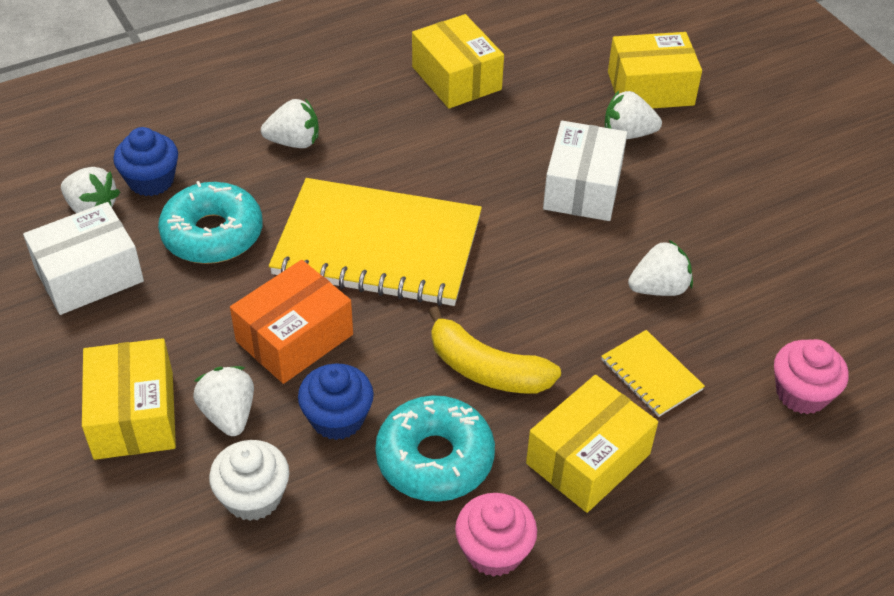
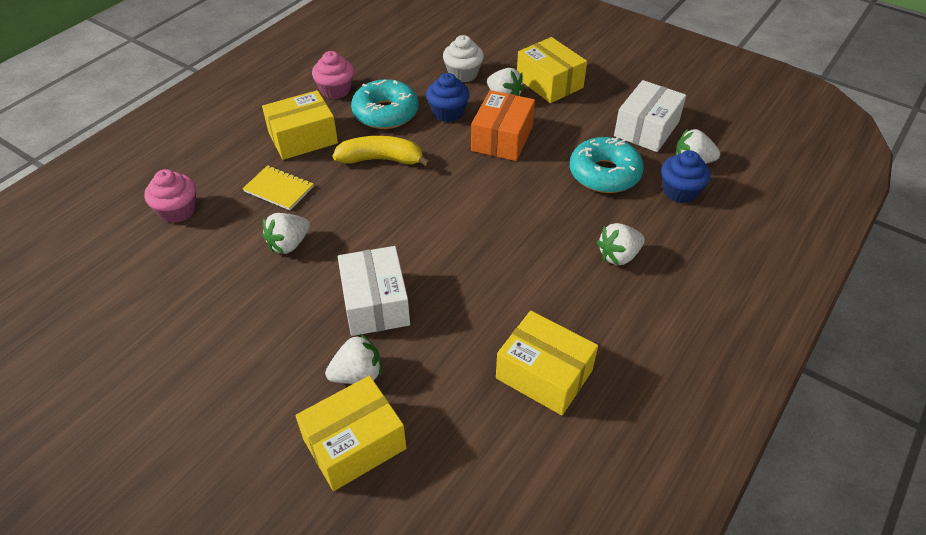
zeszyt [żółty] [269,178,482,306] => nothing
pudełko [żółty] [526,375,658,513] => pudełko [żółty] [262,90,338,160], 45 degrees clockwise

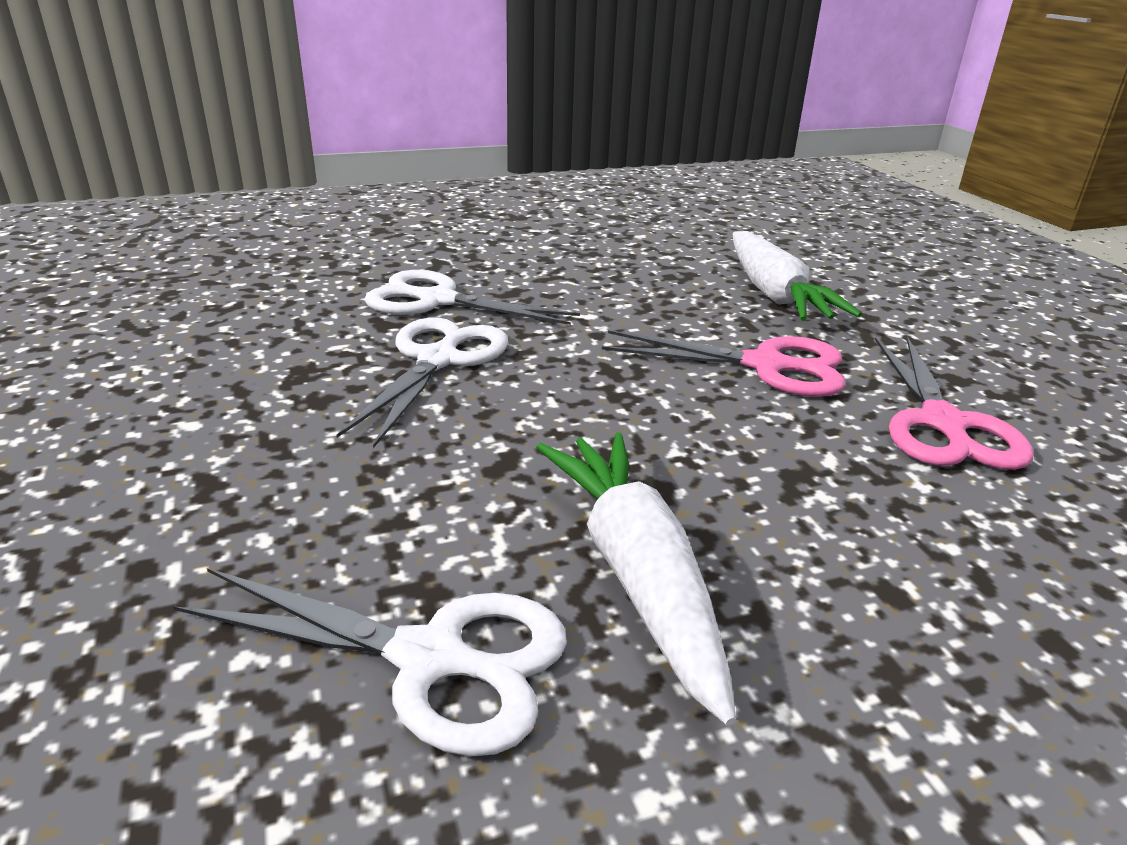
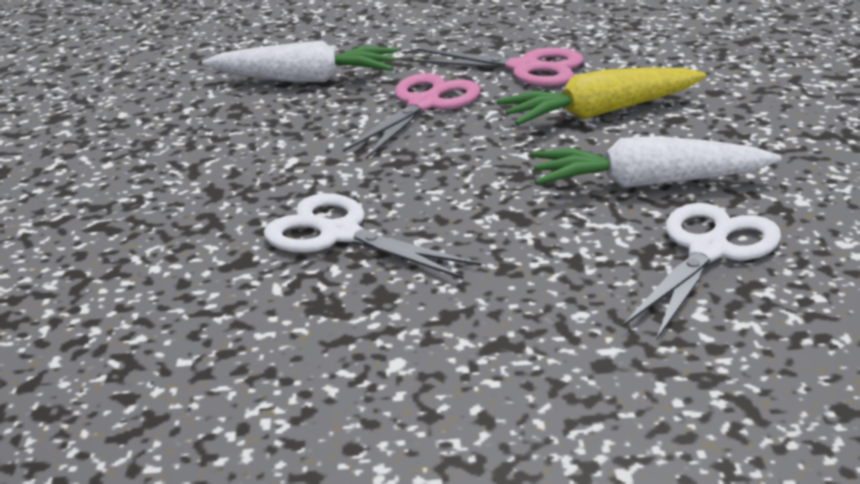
nożyczki [biały] [364,270,580,325] => nothing
nothing => marchewka [żółty] [496,67,706,125]

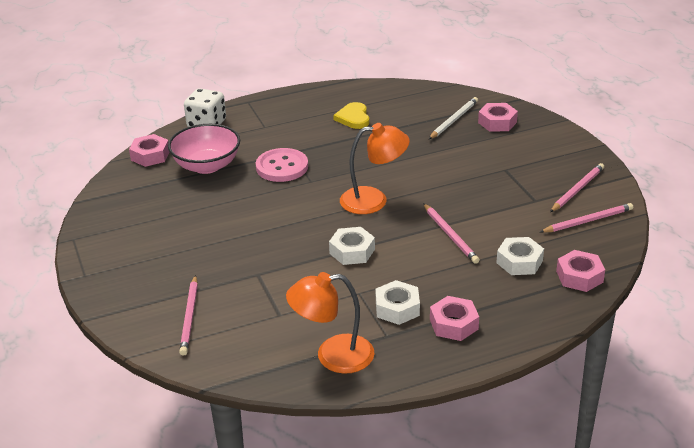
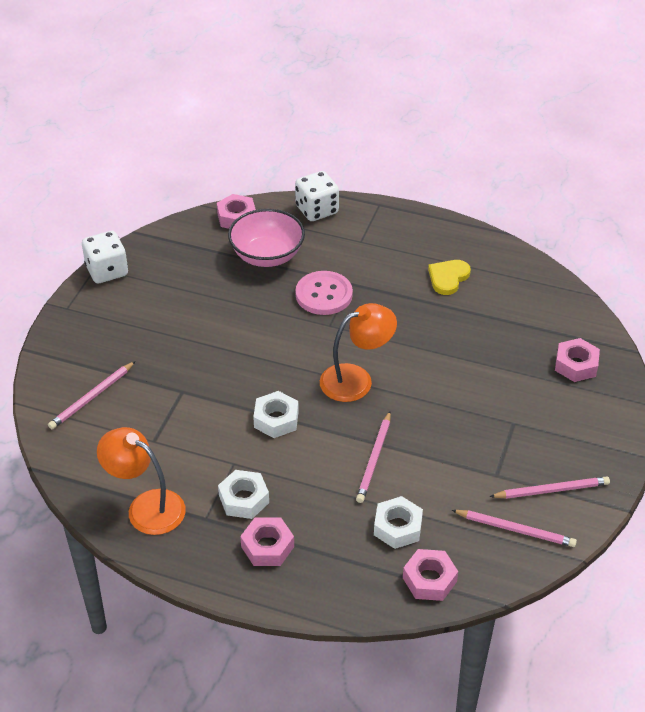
ołówek [biały] [429,97,478,139] => nothing
lampka [pomarańczowy] [340,123,410,214] => lampka [pomarańczowy] [320,303,397,402], 60 degrees counterclockwise
nothing => kostka do gry [biały] [82,231,128,283]

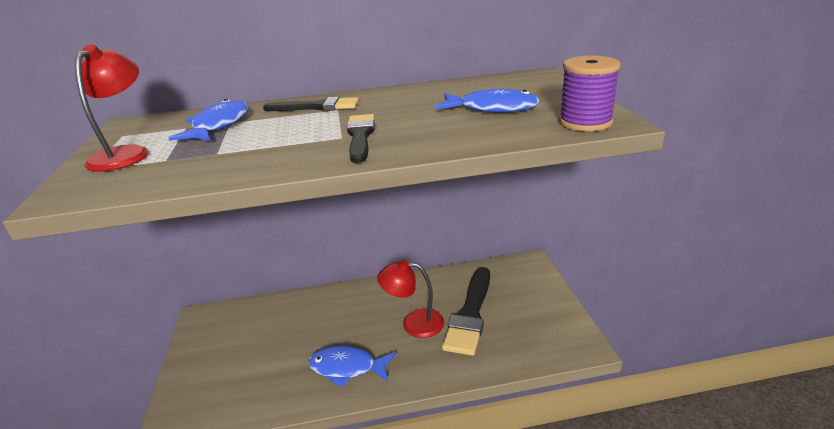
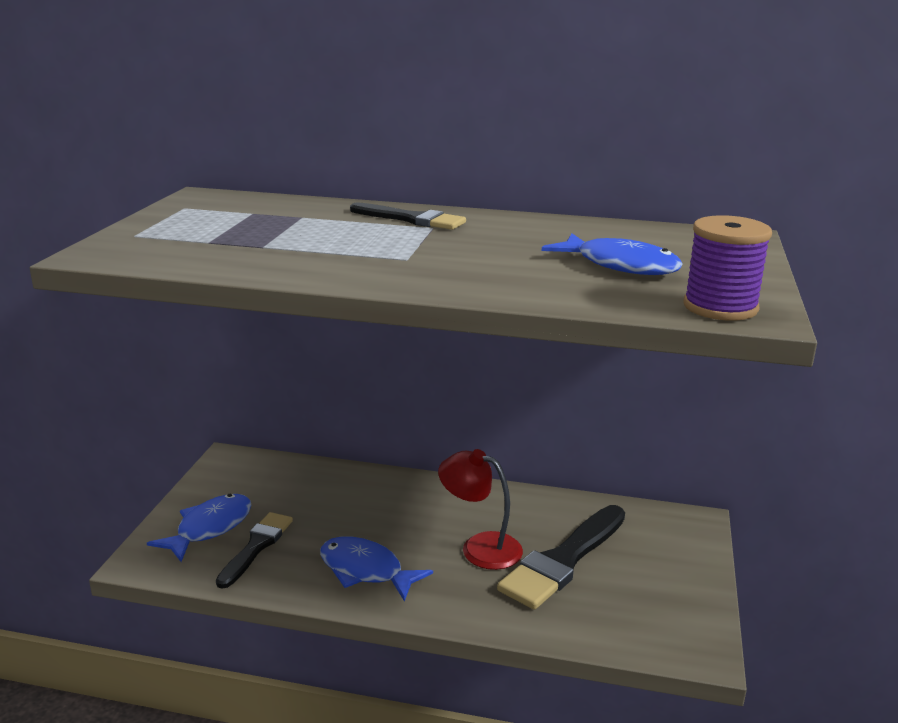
lampka [czerwony] [75,44,149,172] => nothing
ryba [niebieski] [169,99,248,141] => ryba [niebieski] [147,494,251,562], relocated
pędzel [czarny] [347,114,375,163] => pędzel [czarny] [216,512,293,589], relocated

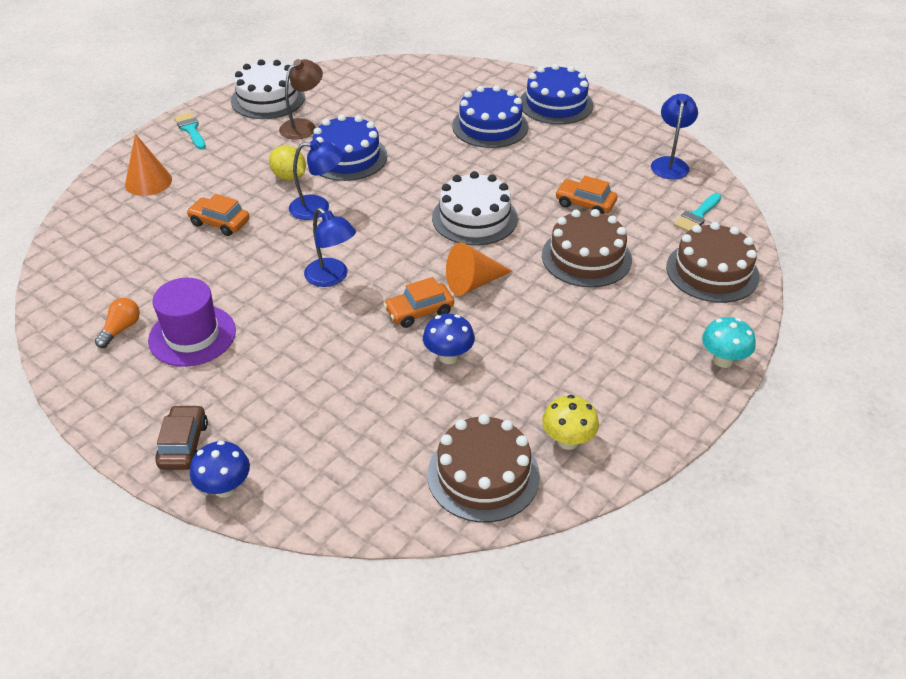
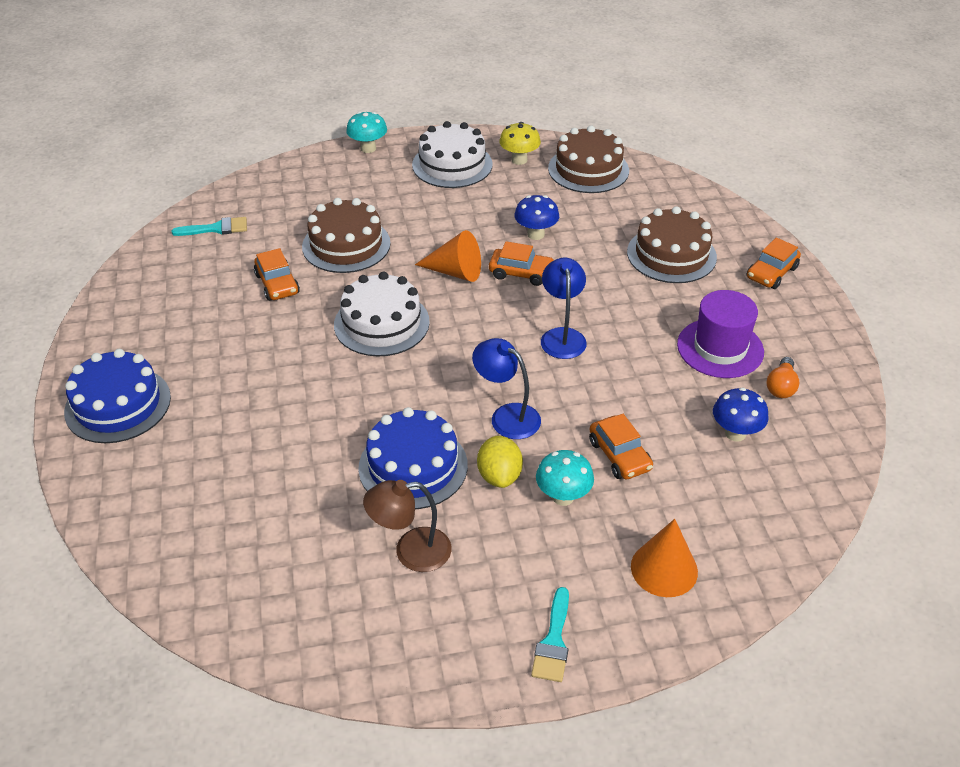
tort [biały] [231,59,305,119] => tort [biały] [412,121,493,188], relocated
tort [niebieski] [452,85,529,148] => nothing
lampka [niebieski] [651,94,698,180] => nothing
tort [brązowy] [666,222,760,303] => tort [brązowy] [627,206,717,283], relocated
żarówka [pomarańczowy] [95,298,140,348] => żarówka [pomarańczowy] [767,357,799,398], 45 degrees counterclockwise
samochód [brązowy] [155,405,208,470] => samochód [pomarańczowy] [747,238,801,289]
grzyb [niebieski] [190,441,250,498] => grzyb [niebieski] [713,387,769,441], relocated
nothing => grzyb [turkusowy] [536,450,594,506]

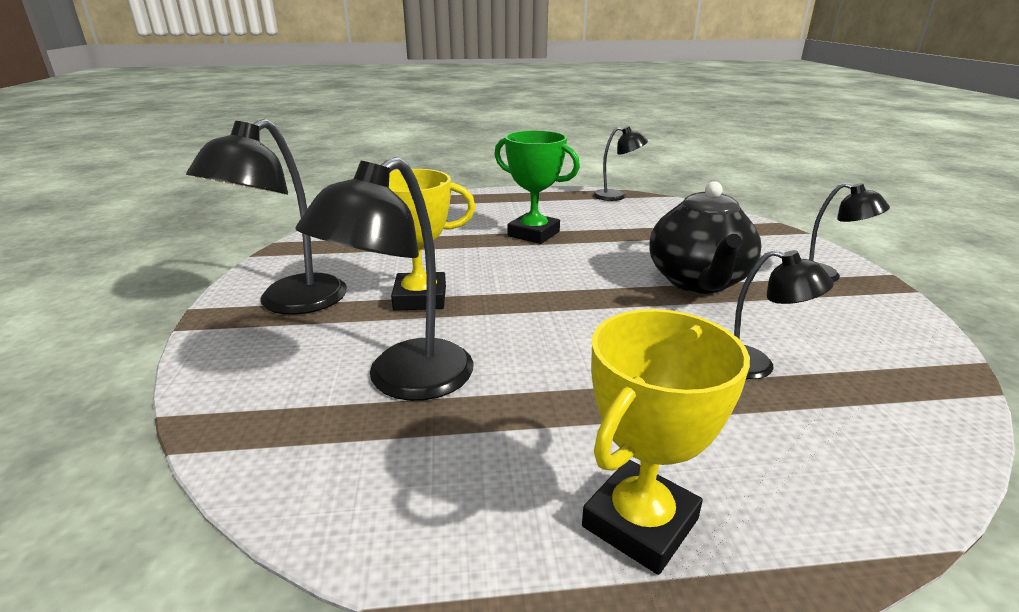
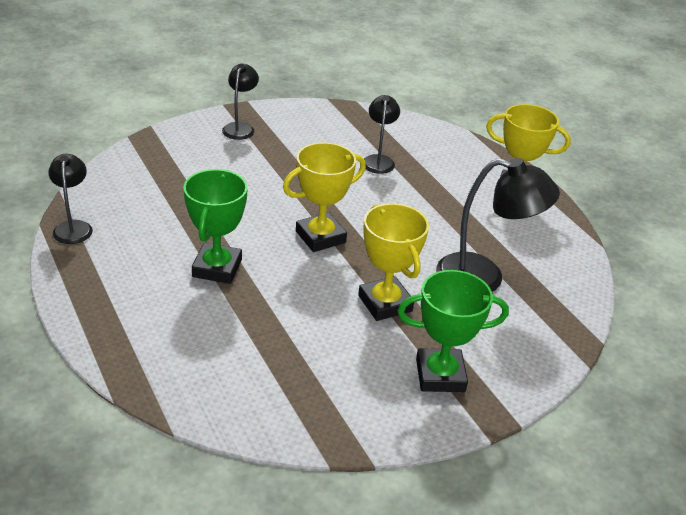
lampka [czarny] [186,119,347,315] => puchar [zielony] [398,270,509,392]
imbryk [czarny] [650,181,761,294] => nothing
nothing => puchar [żółty] [283,142,366,252]

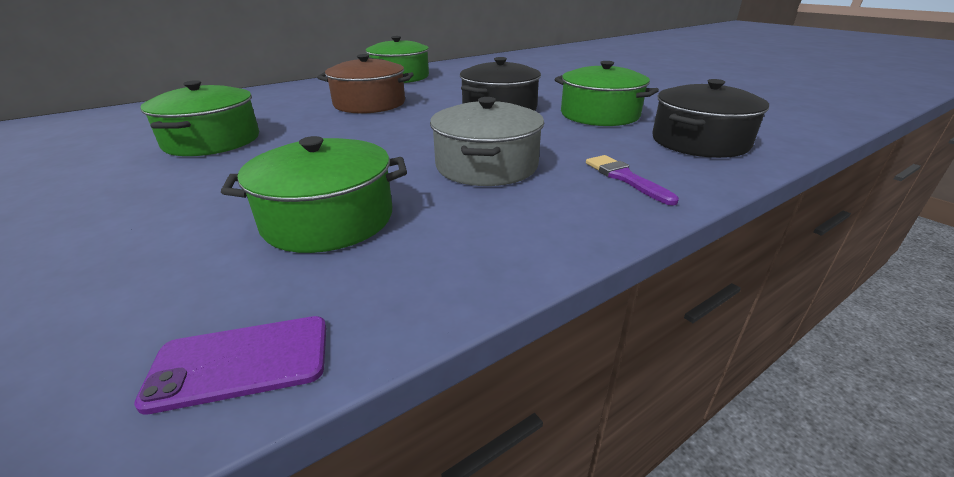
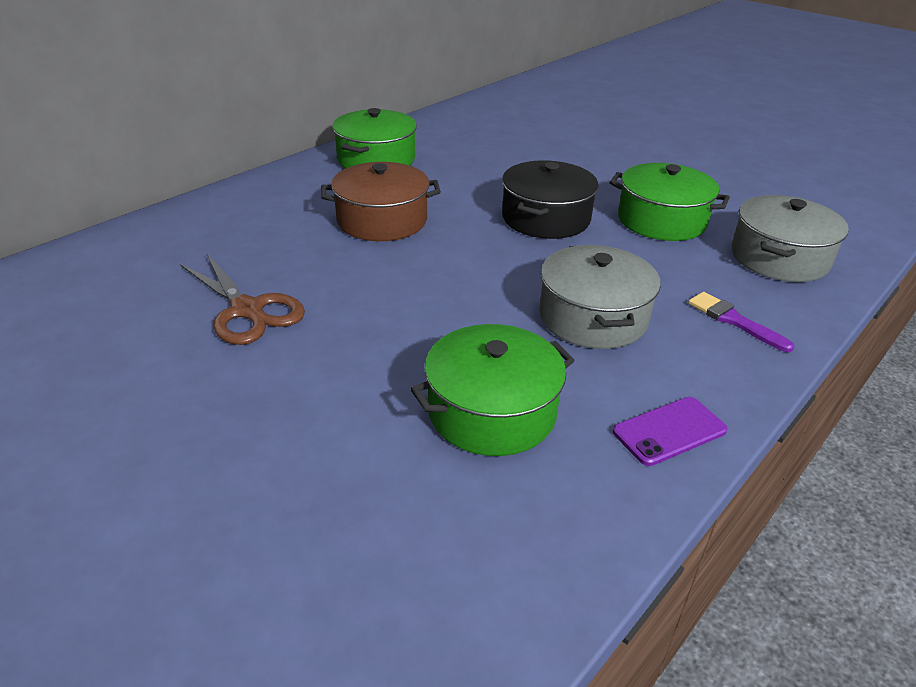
garnek [czarny] [652,79,769,158] => garnek [szary] [732,195,849,282]
garnek [zielony] [141,80,259,156] => nożyczki [brązowy] [180,253,305,345]
telefon [fioletowy] [134,316,326,415] => telefon [fioletowy] [613,397,728,466], relocated

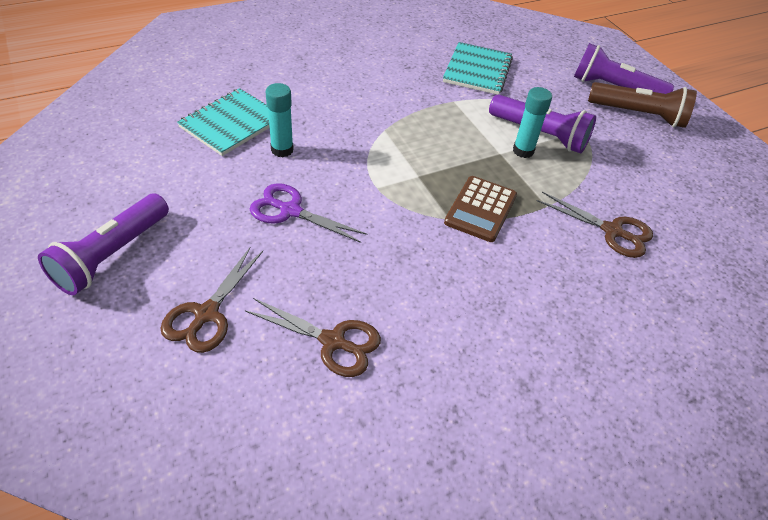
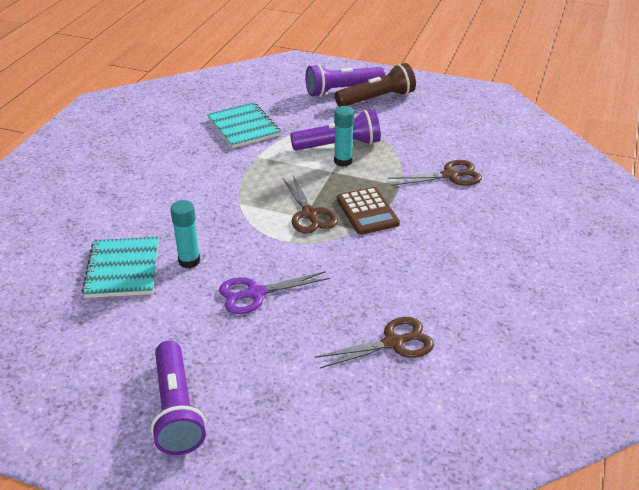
nożyczki [brązowy] [160,246,263,353] => nożyczki [brązowy] [283,176,338,233], relocated

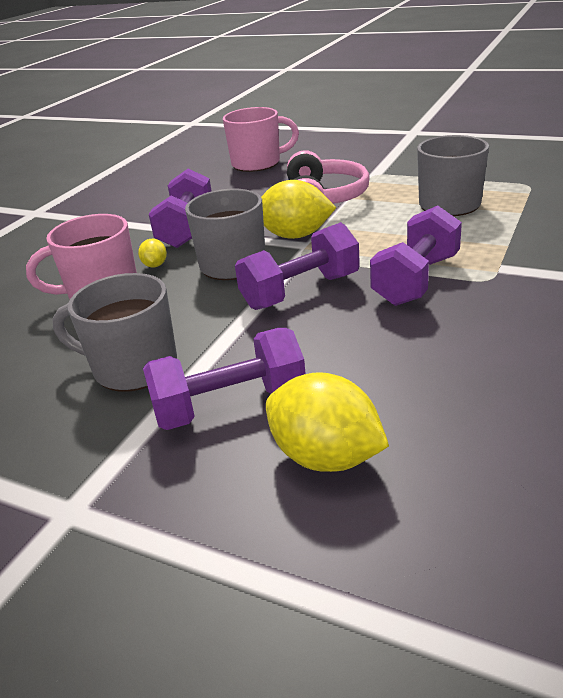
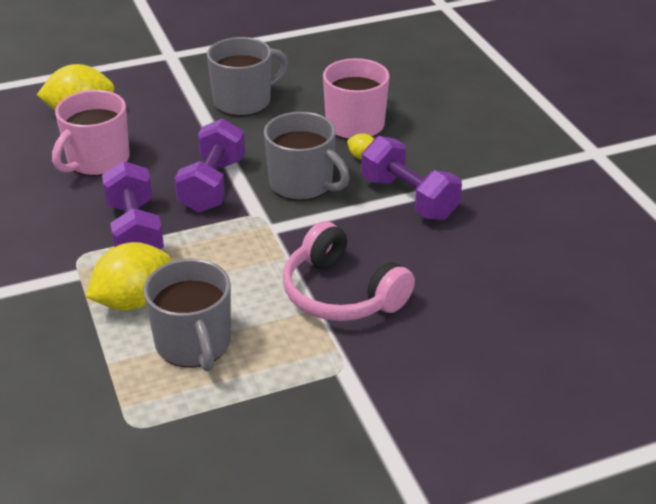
kubek [różowy] [223,107,299,172] => kubek [różowy] [52,90,130,176], relocated
cytryna [żółty] [261,180,336,239] => cytryna [żółty] [86,242,171,311], relocated
hantel [fioletowy] [143,328,306,430] => nothing

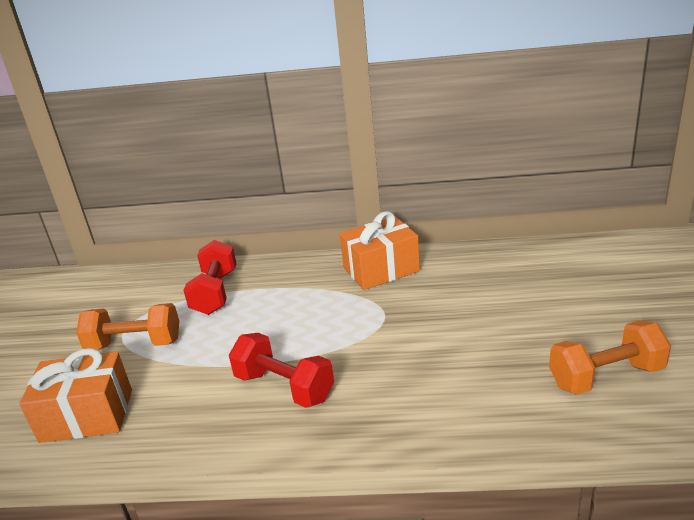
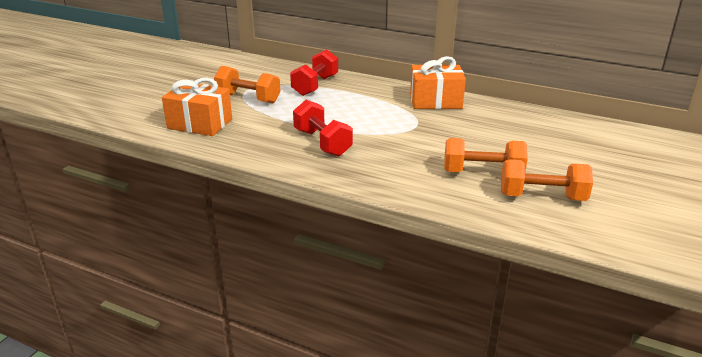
nothing => hantel [pomarańczowy] [444,138,528,172]

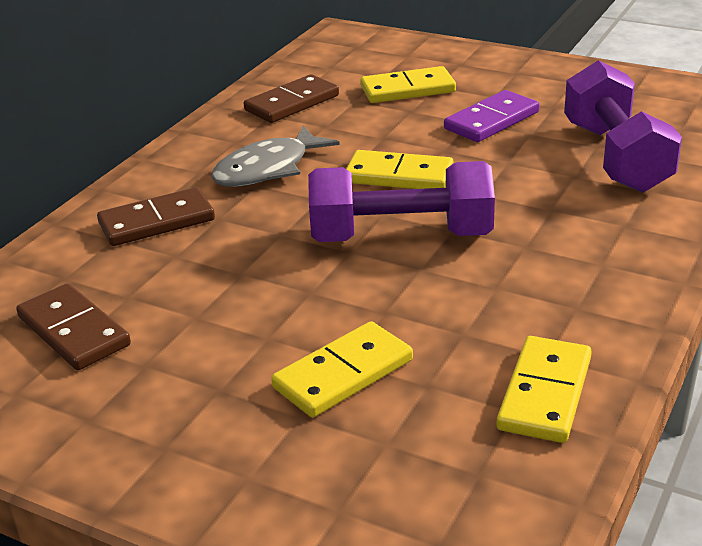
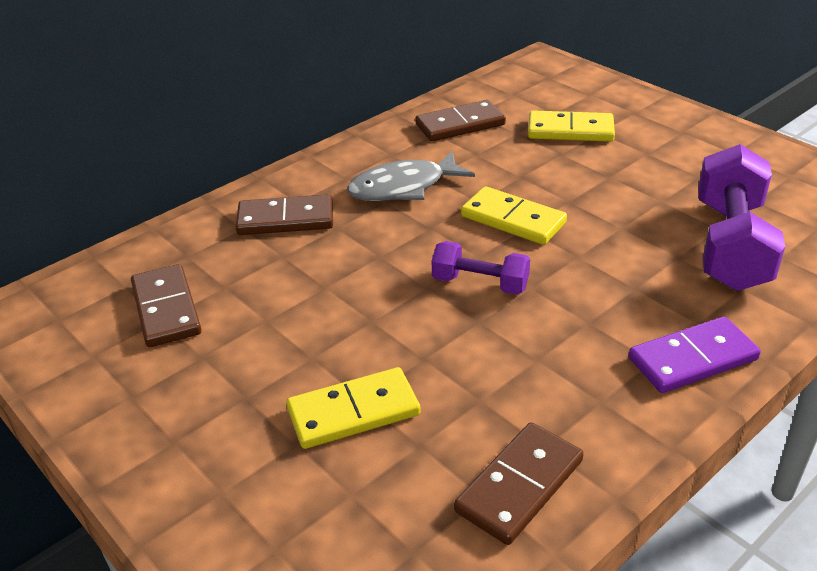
kostka domina [fioletowy] [444,90,539,142] => kostka domina [fioletowy] [629,317,761,393], relocated
hantel [fioletowy] [308,161,495,242] => hantel [fioletowy] [432,241,530,295], x0.55
kostka domina [żółty] [497,336,592,443] => kostka domina [brązowy] [454,422,584,545]

